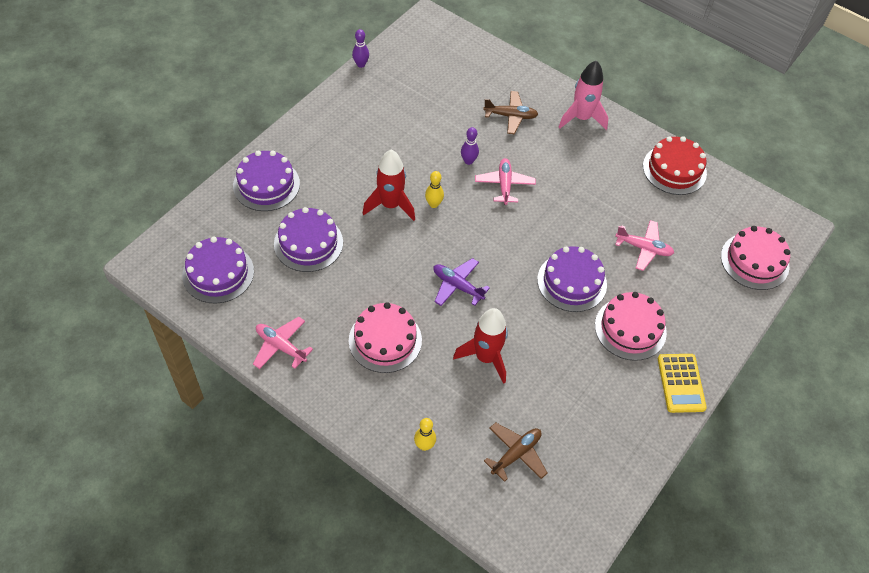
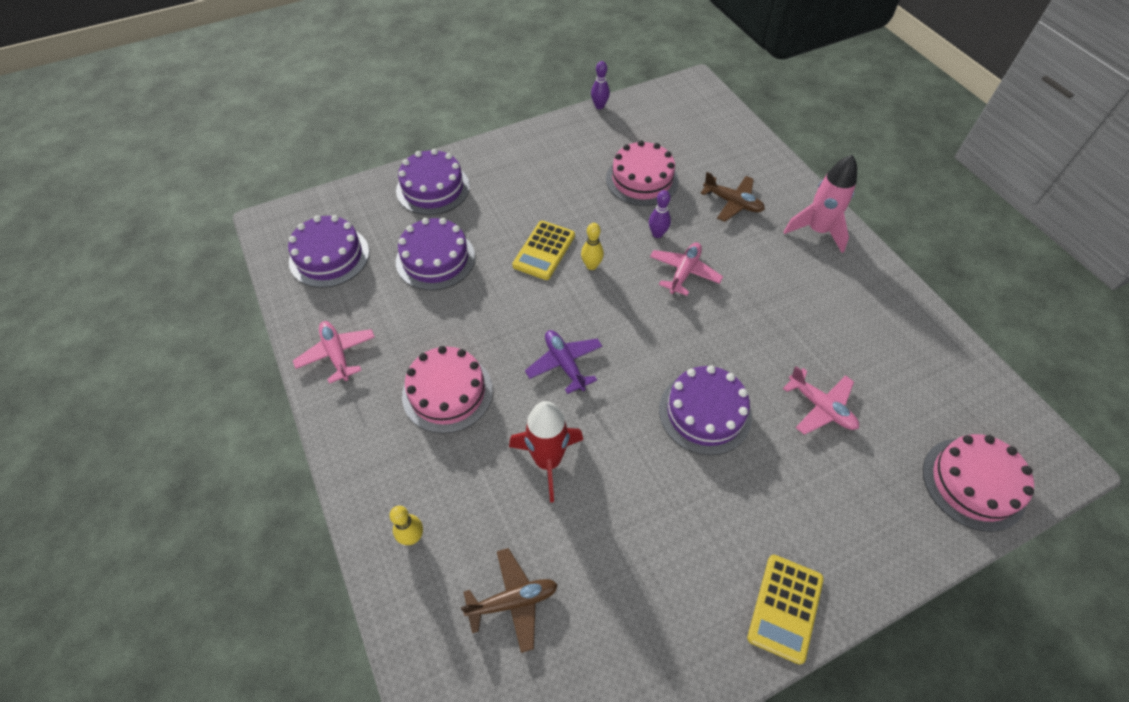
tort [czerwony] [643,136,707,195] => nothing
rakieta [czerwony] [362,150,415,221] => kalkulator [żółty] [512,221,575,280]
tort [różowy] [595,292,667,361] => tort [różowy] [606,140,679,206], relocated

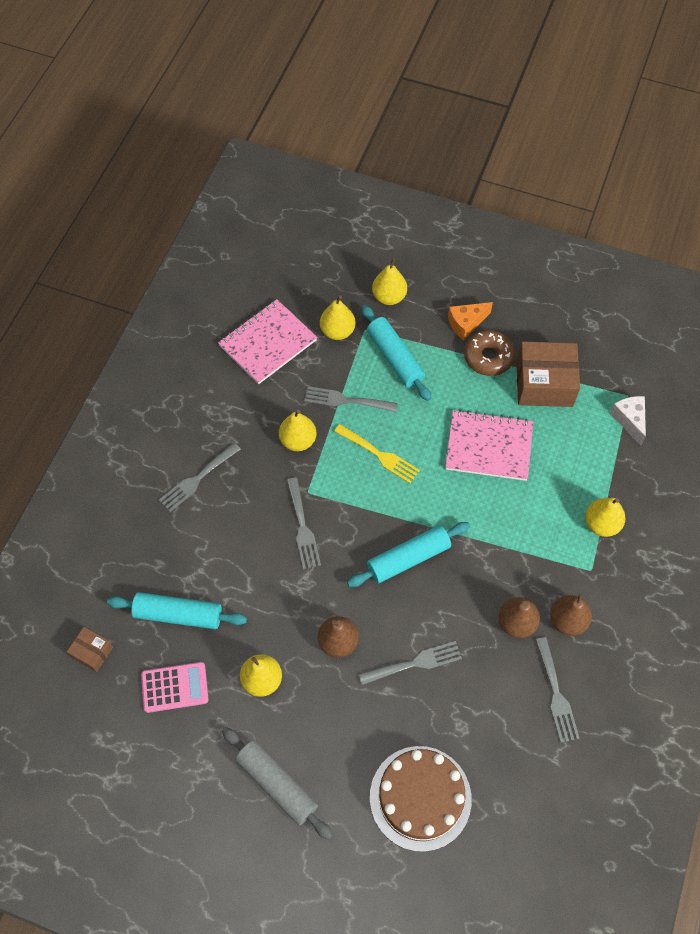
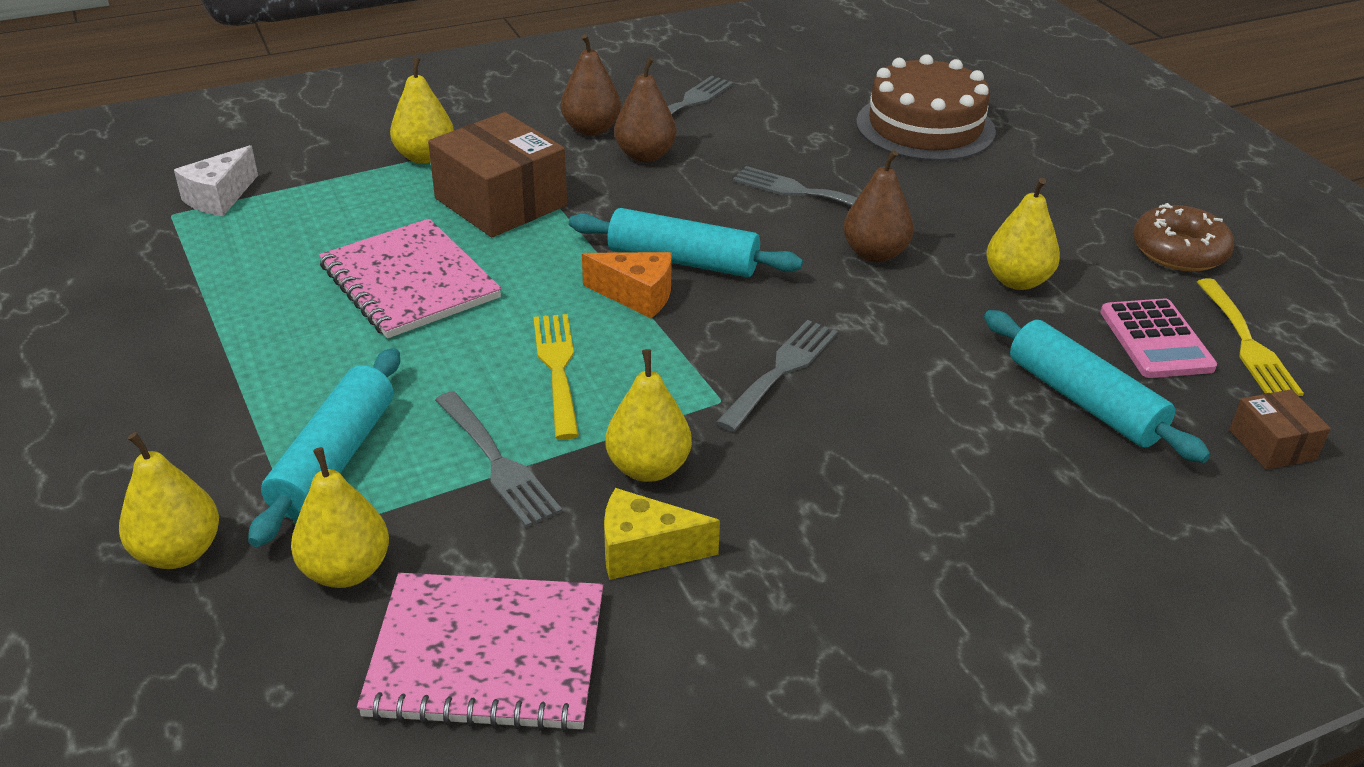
ser [pomarańczowy] [448,302,493,340] => ser [pomarańczowy] [582,252,672,319], relocated
donut [brązowy] [464,330,515,376] => donut [brązowy] [1133,203,1234,272], relocated
pudełko [brązowy] [516,342,580,407] => pudełko [brązowy] [428,112,567,237], relocated
widelec [szary] [159,443,241,512] => nothing
kalkulator [różowy] [141,662,209,713] => kalkulator [różowy] [1100,298,1217,378], 135 degrees counterclockwise
wałek do ciasta [szary] [222,727,333,840] => nothing
nothing => widelec [żółty] [1197,278,1304,396]
nothing => ser [żółty] [604,488,720,580]

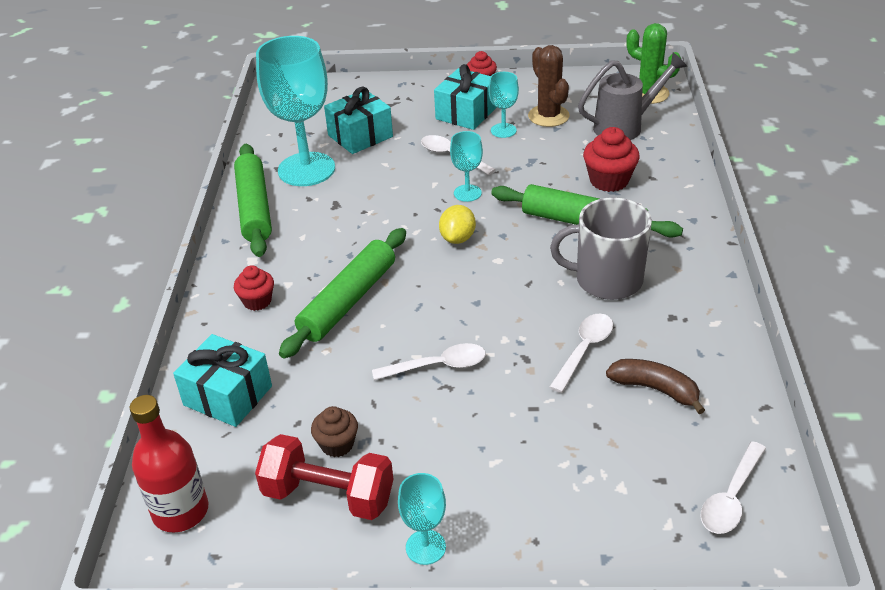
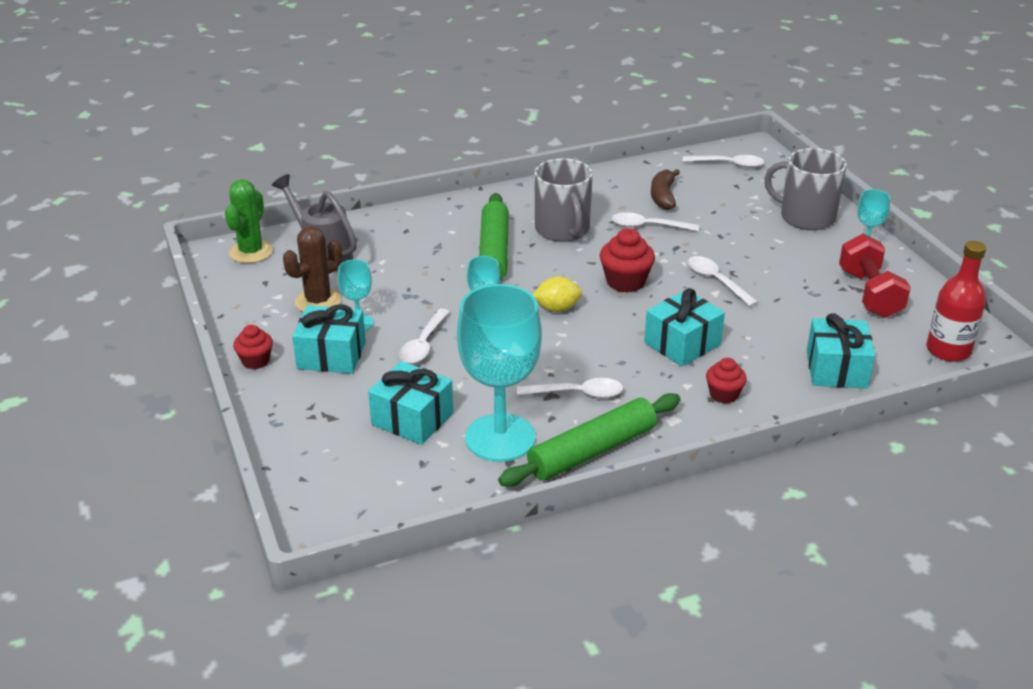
muffinka [czerwony] [583,127,640,192] => muffinka [czerwony] [600,228,655,293], relocated
wałek do ciasta [zielony] [279,228,406,359] => prezent [turkusowy] [644,288,725,366]
muffinka [brązowy] [311,406,358,457] => nothing
nothing => kubek [szary] [764,148,847,230]
nothing => łyżka [biały] [517,378,623,398]

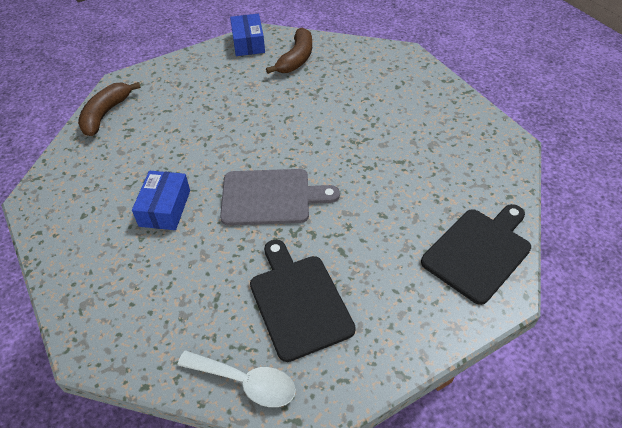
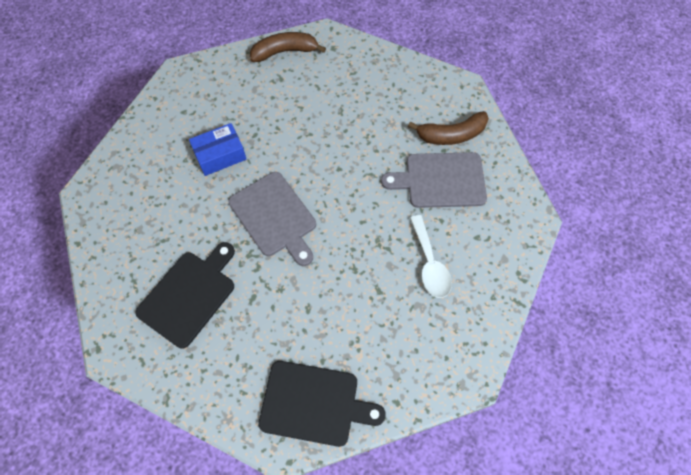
pudełko [niebieski] [230,14,265,56] => nothing
łyżka [biały] [177,350,296,407] => łyżka [biały] [410,215,452,298], relocated
nothing => deska do krojenia [szary] [381,152,487,208]

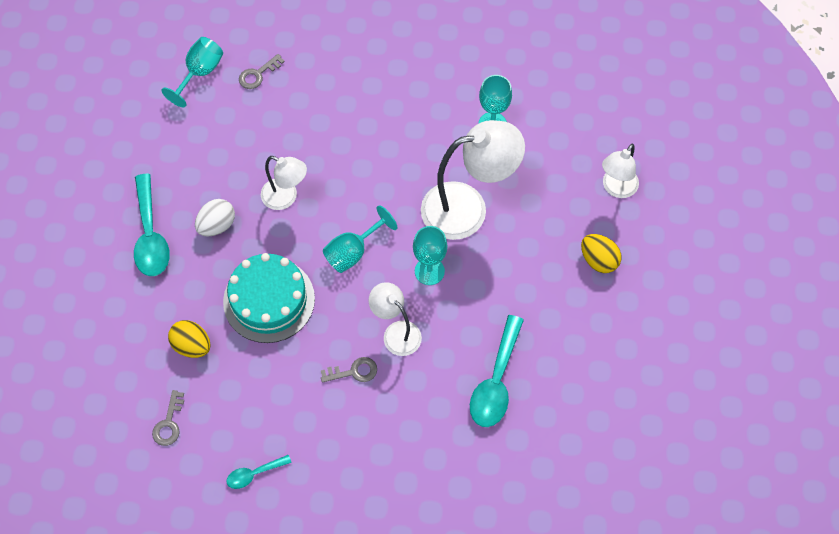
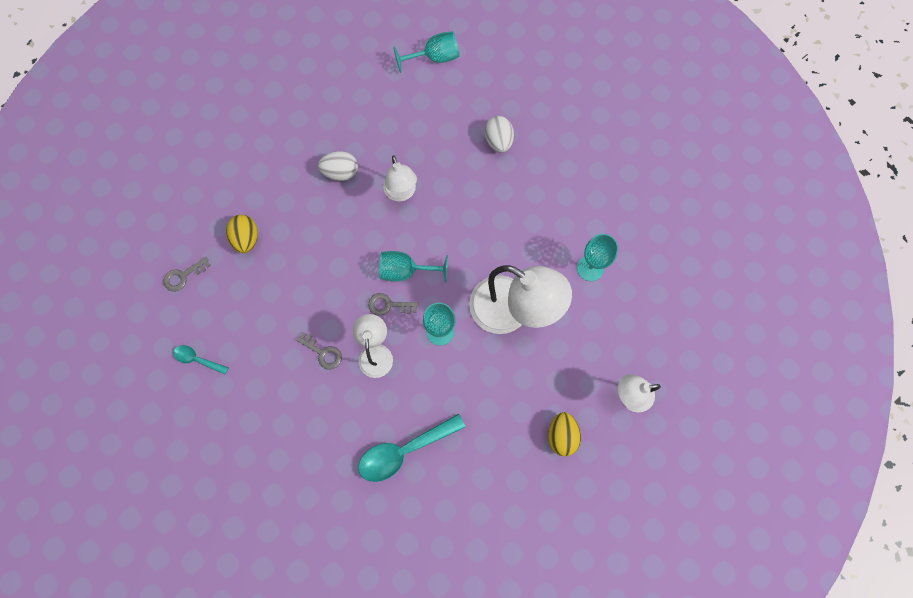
klucz [szary] [239,54,285,89] => klucz [szary] [368,293,418,316], relocated
łyżka [turkusowy] [134,174,170,276] => nothing
tort [turkusowy] [223,253,315,343] => nothing
nothing => jajko [biały] [485,116,514,153]

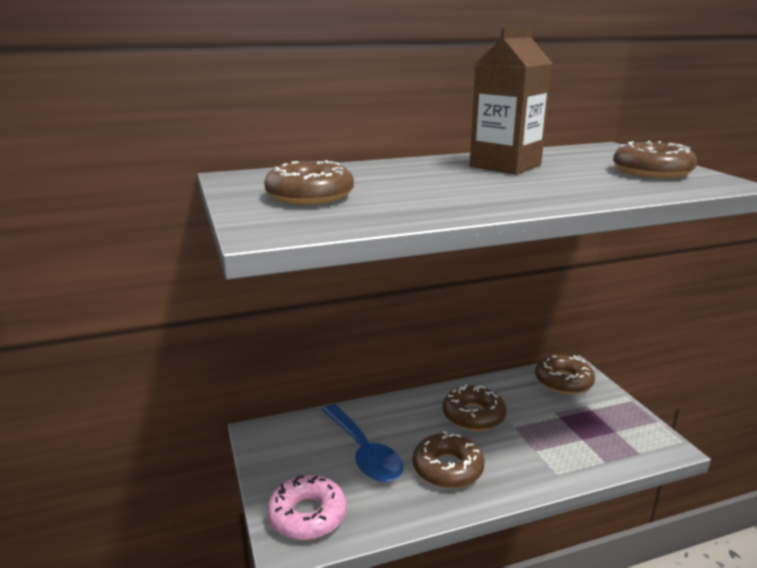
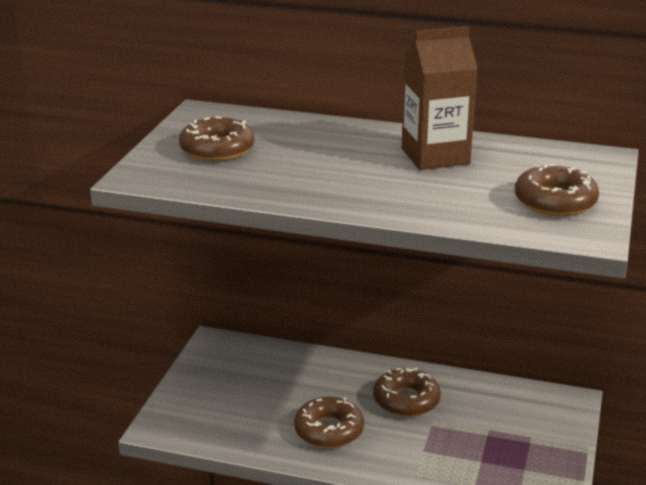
donut [brązowy] [535,355,595,394] => nothing
łyżka [niebieski] [322,404,404,482] => nothing
donut [różowy] [267,475,347,540] => nothing

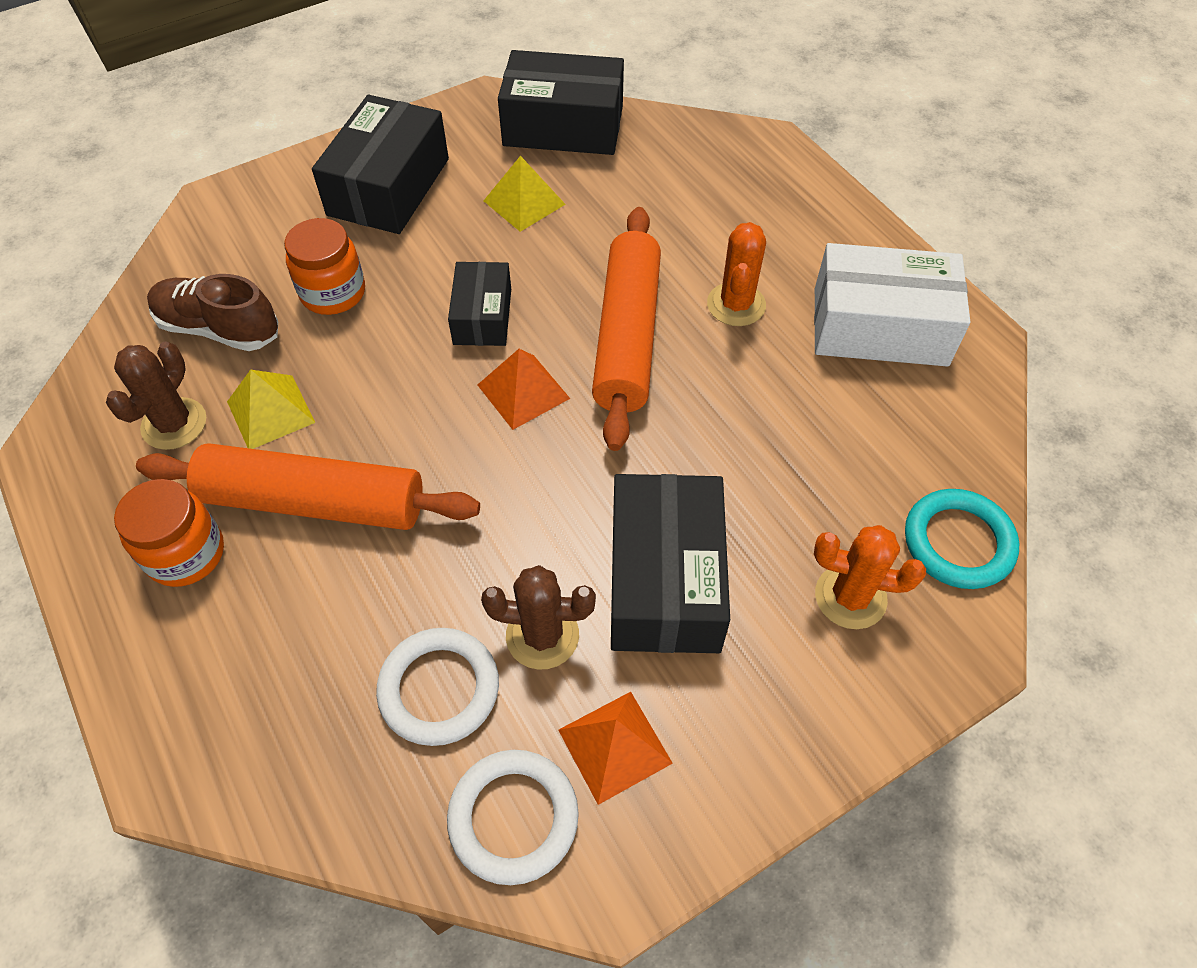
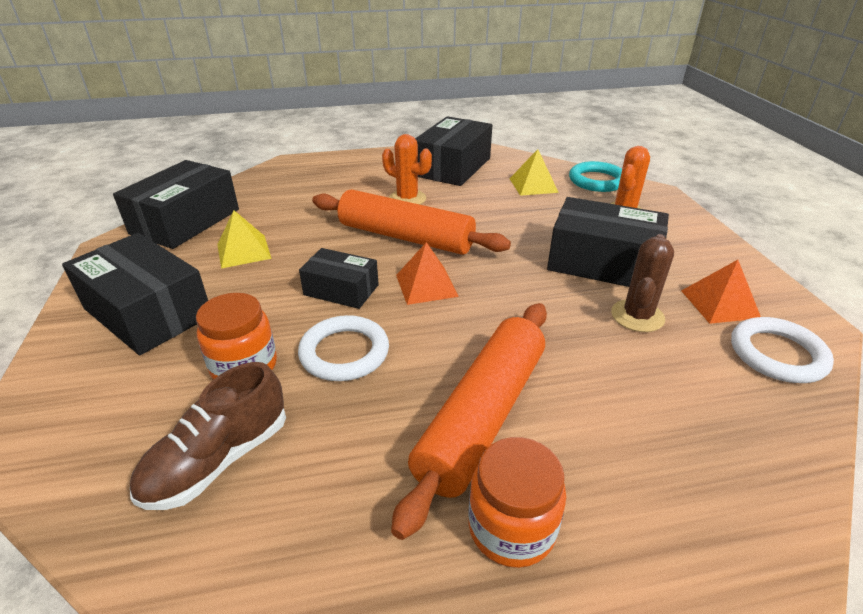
pudełko [biały] [814,243,970,367] => pudełko [czarny] [415,116,492,186]
kaktus [brązowy] [106,341,206,450] => nothing
piramida [żółty] [227,370,316,449] => piramida [żółty] [510,149,559,196], relocated
pierścień [biały] [376,628,499,746] => pierścień [biały] [298,315,389,381], relocated

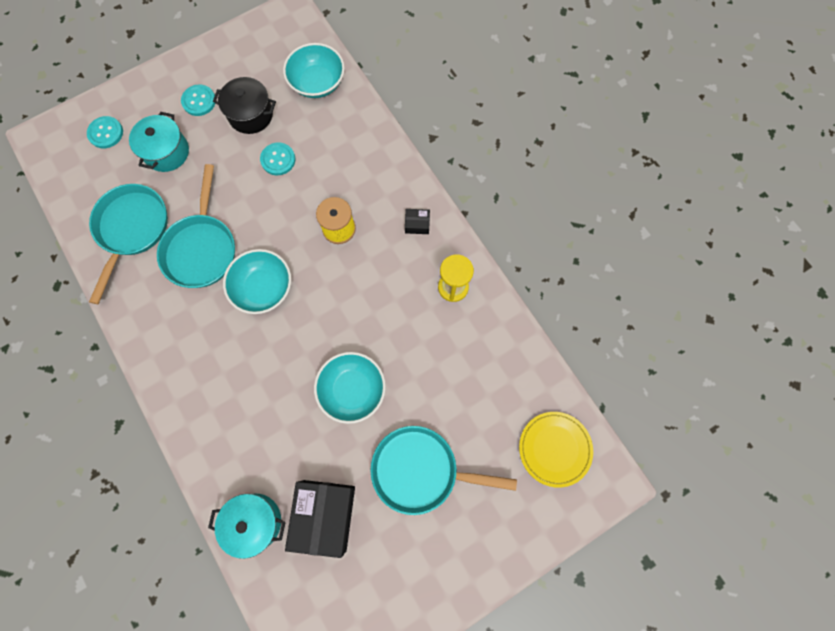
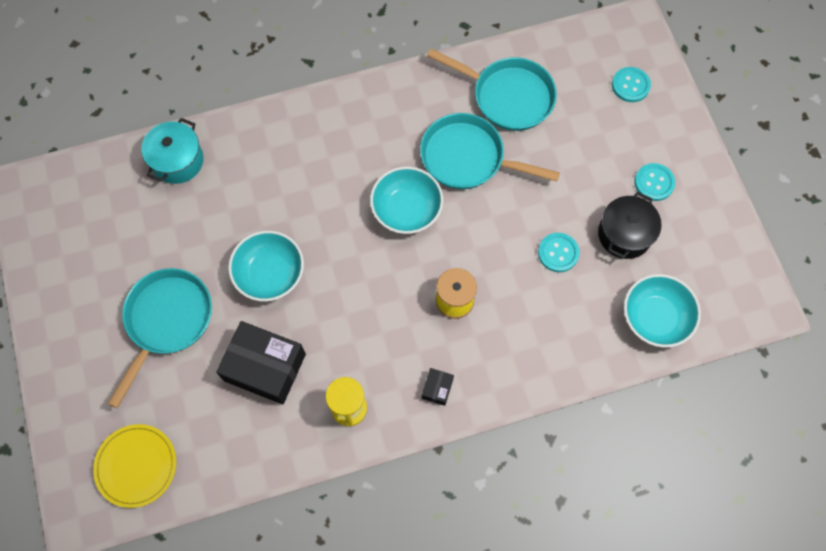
garnek [turkusowy] [129,112,189,172] => nothing
pudełko [czarny] [285,480,355,558] => pudełko [czarny] [216,321,306,404], relocated

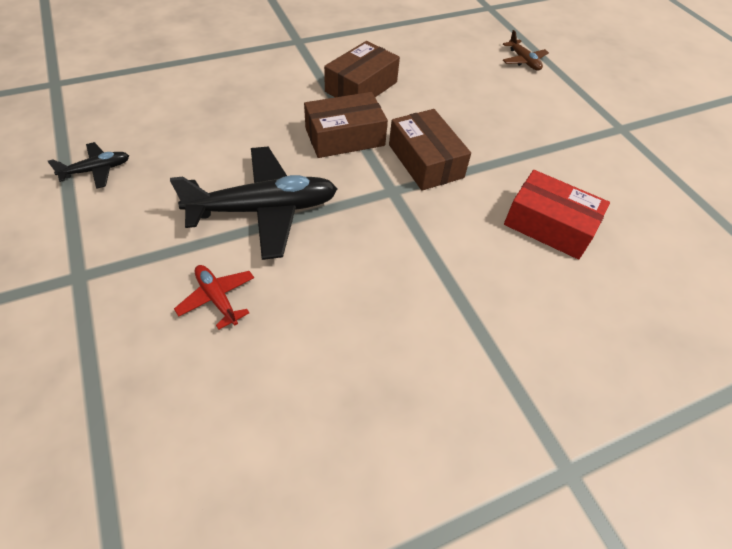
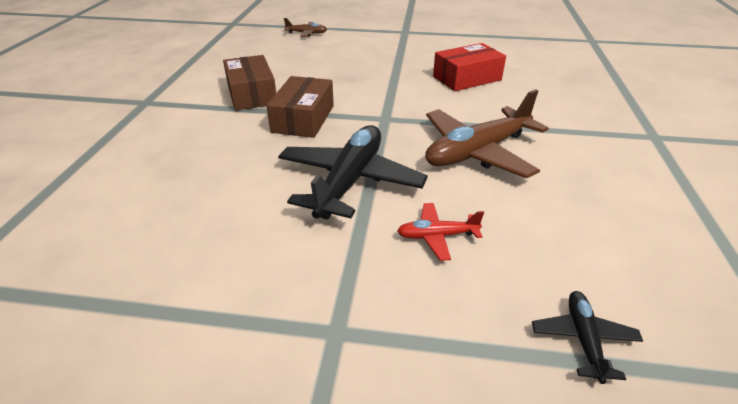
pudełko [brązowy] [389,109,471,191] => nothing
samolot [czarny] [48,142,129,189] => samolot [czarny] [532,291,643,384], relocated
nothing => samolot [brązowy] [425,89,549,179]

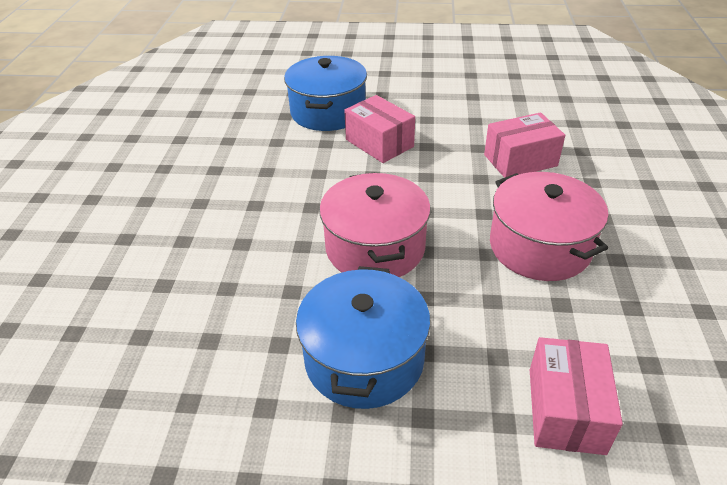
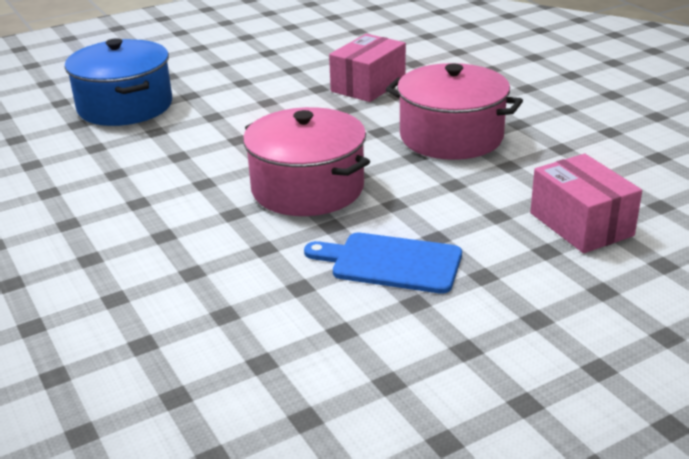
pudełko [różowy] [344,95,415,163] => nothing
garnek [niebieski] [296,266,431,409] => deska do krojenia [niebieski] [304,233,462,294]

